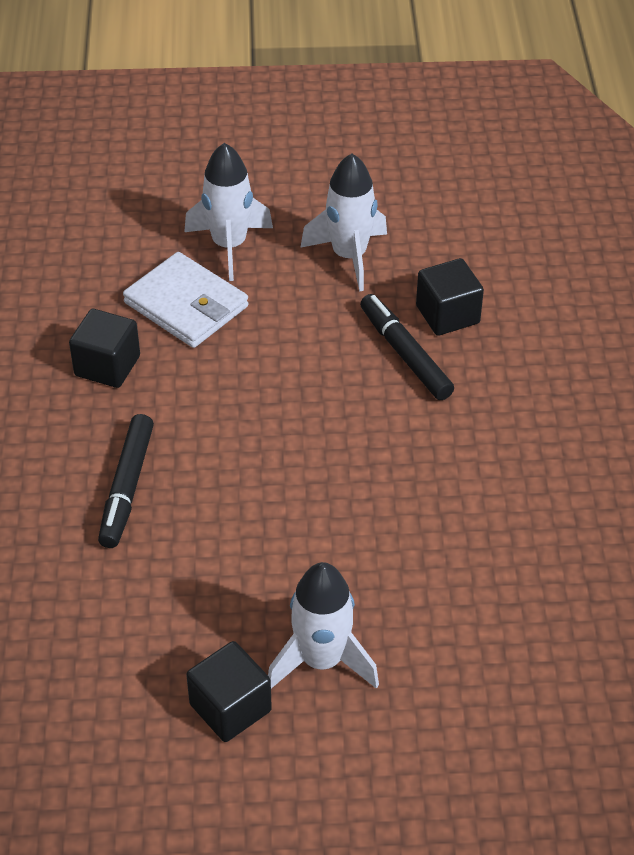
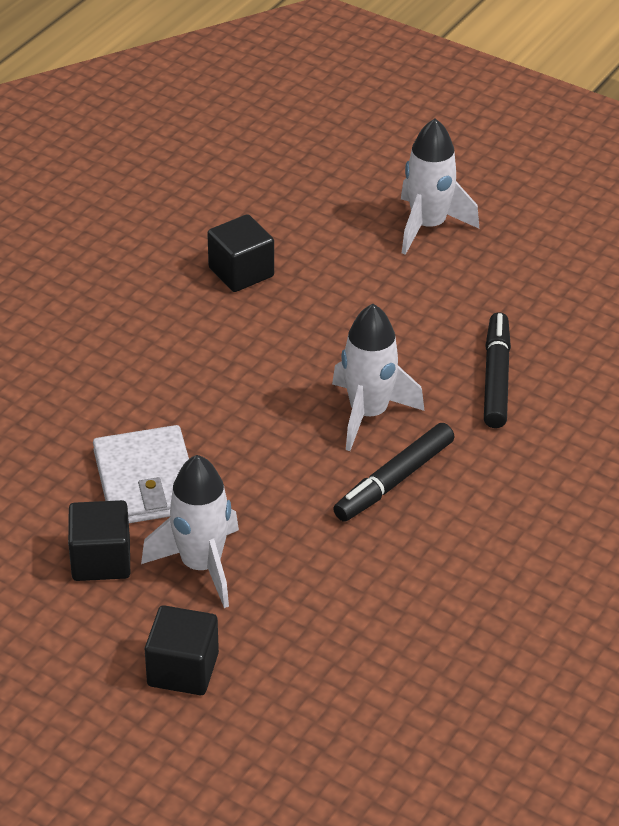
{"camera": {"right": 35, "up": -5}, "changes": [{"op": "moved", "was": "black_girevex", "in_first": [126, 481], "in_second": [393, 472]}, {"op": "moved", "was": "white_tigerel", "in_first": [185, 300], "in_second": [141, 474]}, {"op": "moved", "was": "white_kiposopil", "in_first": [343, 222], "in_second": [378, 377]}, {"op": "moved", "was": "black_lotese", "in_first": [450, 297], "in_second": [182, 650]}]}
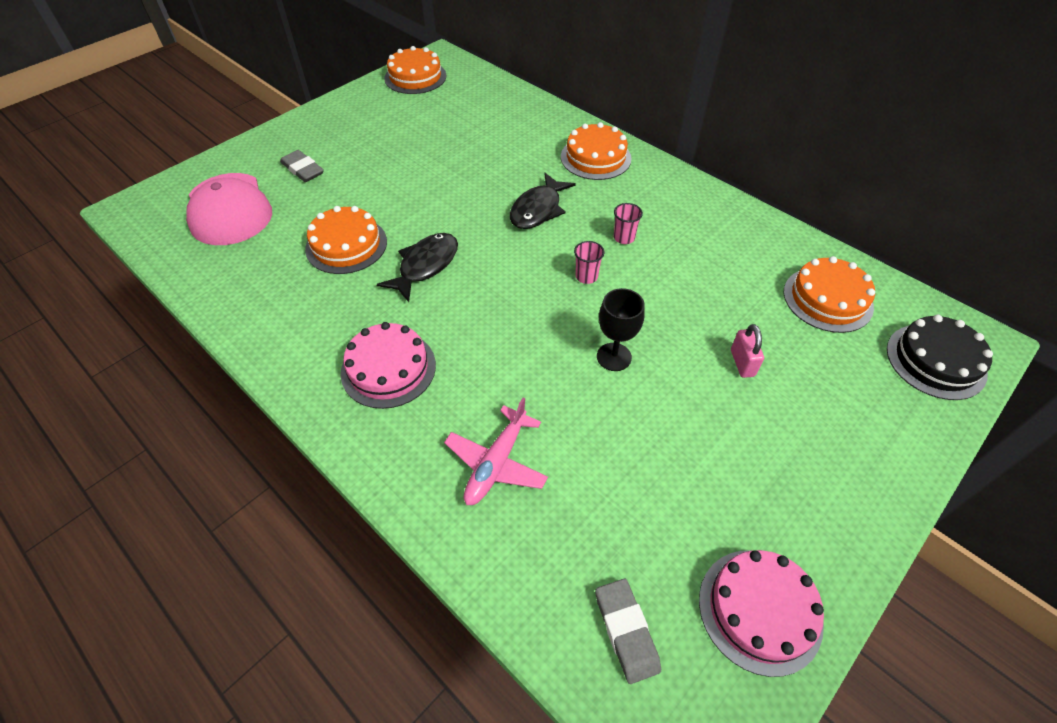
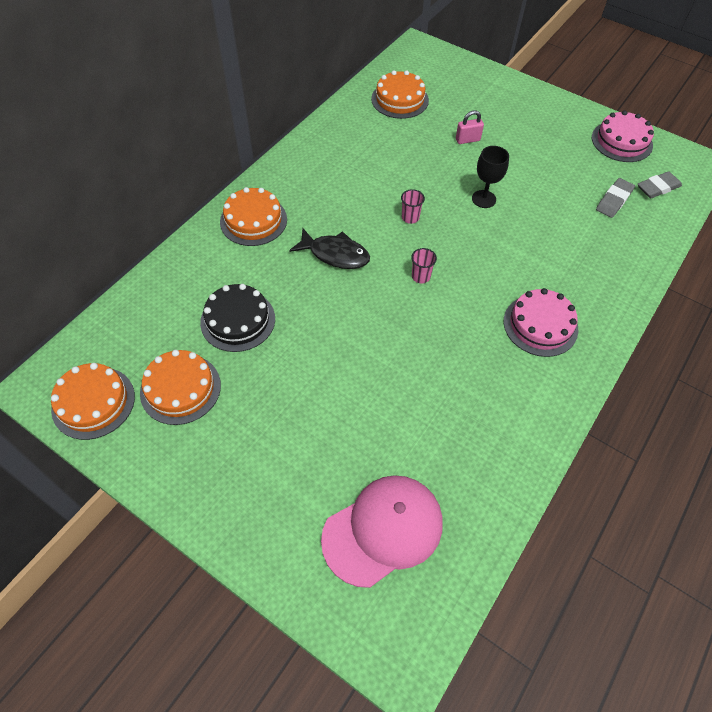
{"camera": {"right": -100, "up": 5}, "changes": [{"op": "moved", "was": "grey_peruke", "in_first": [302, 166], "in_second": [615, 198]}, {"op": "moved", "was": "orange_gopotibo", "in_first": [346, 240], "in_second": [180, 387]}, {"op": "removed", "was": "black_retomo", "in_first": [417, 267]}, {"op": "removed", "was": "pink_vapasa", "in_first": [496, 451]}, {"op": "moved", "was": "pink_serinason", "in_first": [628, 223], "in_second": [424, 265]}, {"op": "moved", "was": "black_gopotibo", "in_first": [940, 357], "in_second": [237, 318]}]}
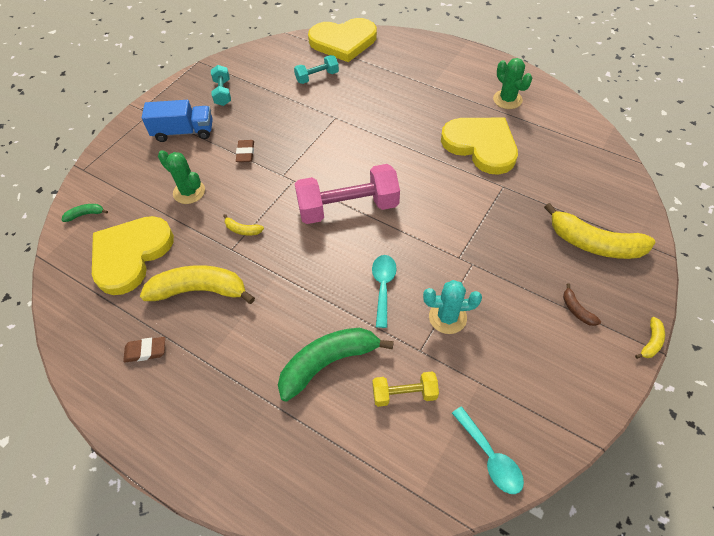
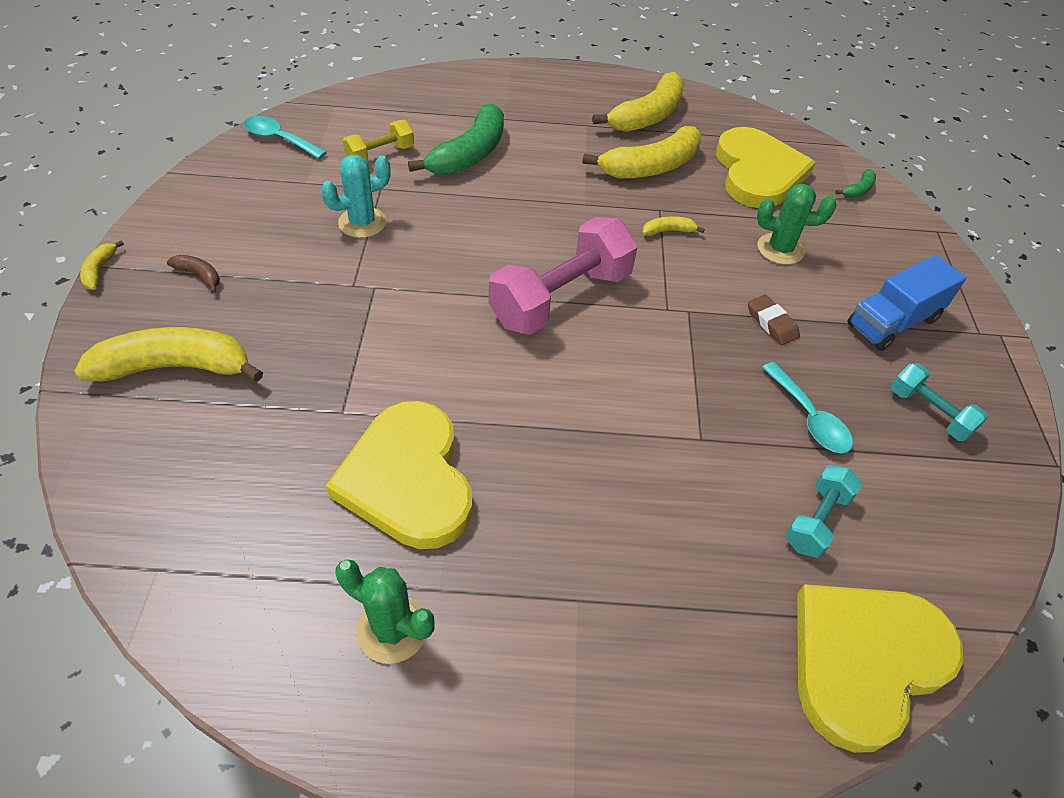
{"camera": {"right": 145, "up": -5}, "changes": [{"op": "replaced", "was": "brown_peruke", "now": "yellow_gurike", "in_first": [144, 349], "in_second": [638, 102]}, {"op": "moved", "was": "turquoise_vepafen", "in_first": [384, 291], "in_second": [807, 408]}, {"op": "turned", "was": "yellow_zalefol", "in_first": [479, 146], "in_second": [399, 475], "clockwise": 60}]}
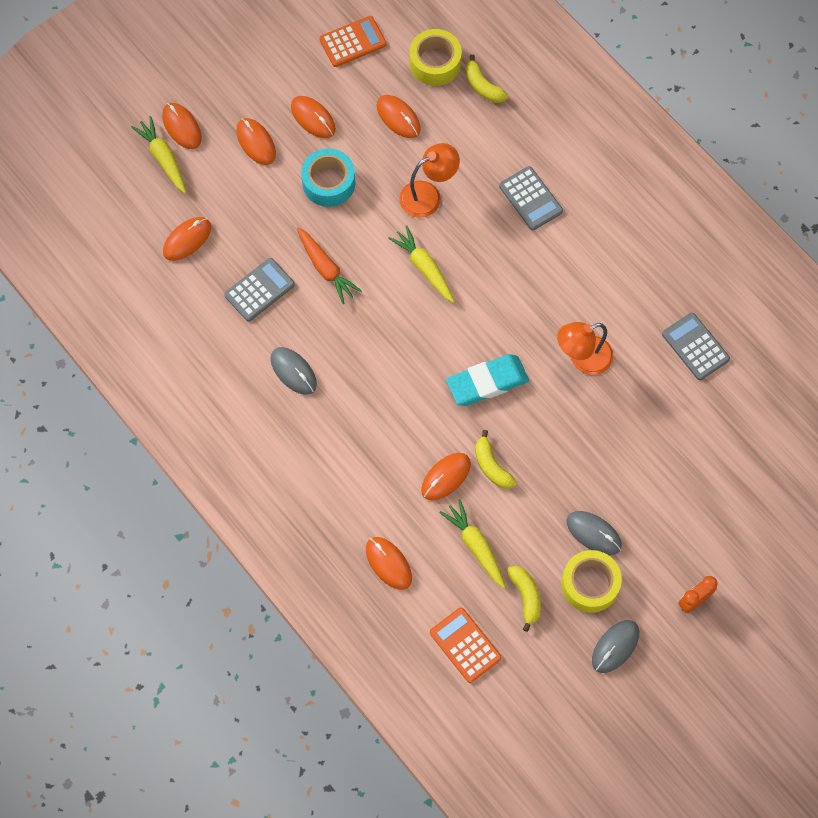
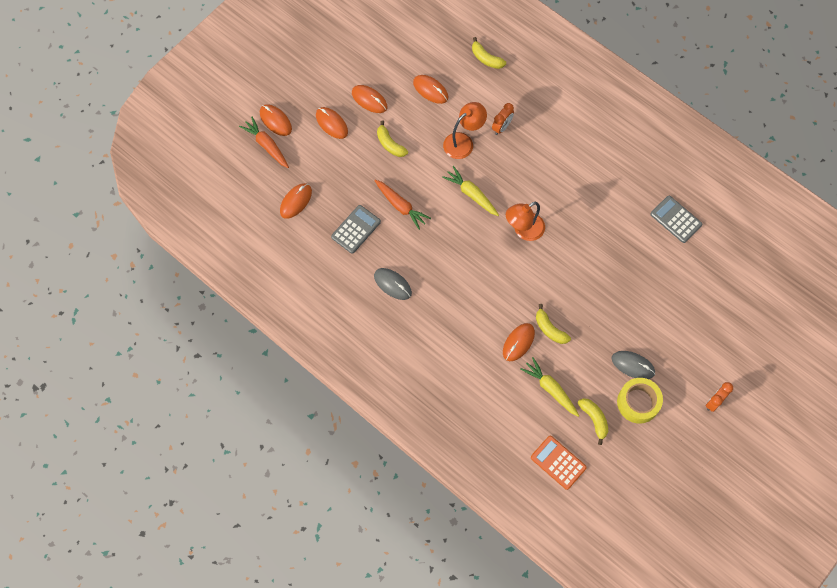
{"camera": {"right": -10, "up": 0}, "changes": [{"op": "recoloured", "was": "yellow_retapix", "now": "orange_retapix", "in_first": [158, 154], "in_second": [264, 142]}, {"op": "replaced", "was": "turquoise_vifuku", "now": "yellow_gurike", "in_first": [328, 177], "in_second": [392, 138]}, {"op": "removed", "was": "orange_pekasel", "in_first": [353, 41]}, {"op": "removed", "was": "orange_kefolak", "in_first": [389, 563]}, {"op": "removed", "was": "yellow_vifuku", "in_first": [435, 57]}, {"op": "removed", "was": "turquoise_peruke", "in_first": [487, 380]}, {"op": "removed", "was": "grey_pekasel", "in_first": [531, 198]}, {"op": "moved", "was": "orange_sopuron", "in_first": [585, 348], "in_second": [525, 221]}, {"op": "removed", "was": "grey_kefolak", "in_first": [615, 646]}, {"op": "added", "now": "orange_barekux", "in_second": [503, 119]}]}
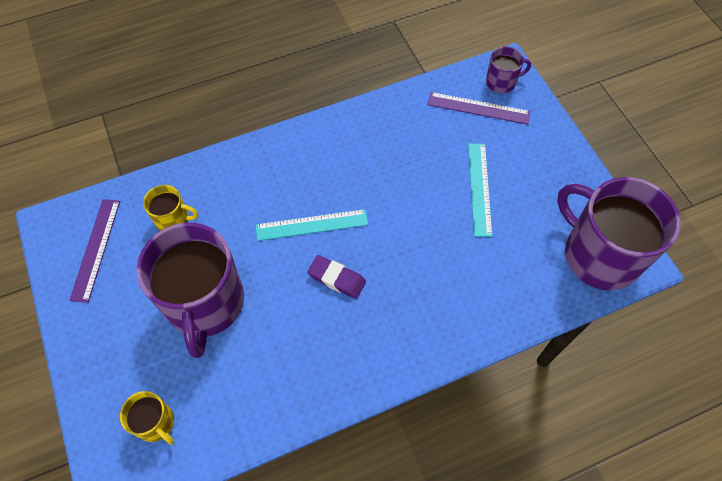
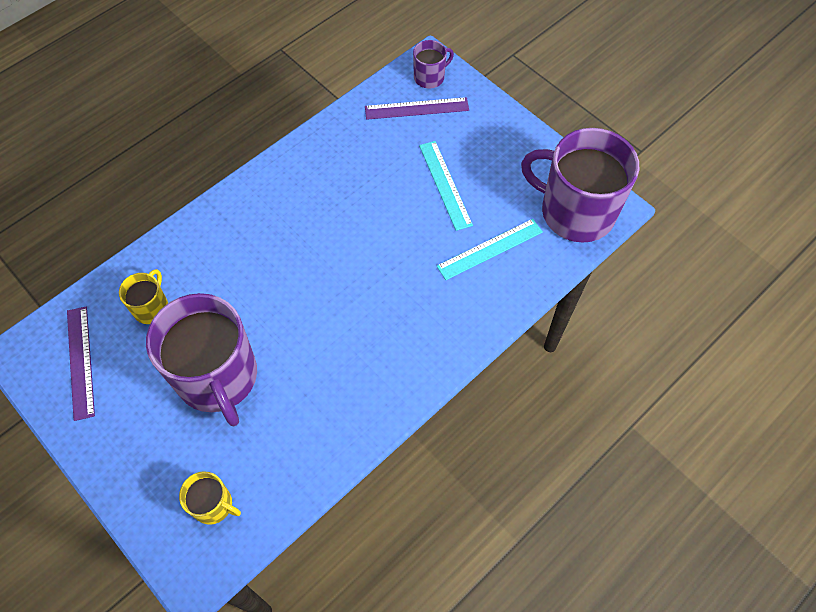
{"camera": {"right": -20, "up": 0}, "changes": [{"op": "turned", "was": "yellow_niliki", "in_first": [170, 208], "in_second": [143, 296], "clockwise": -60}, {"op": "moved", "was": "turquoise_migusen", "in_first": [312, 225], "in_second": [489, 249]}, {"op": "removed", "was": "purple_peruke", "in_first": [336, 277]}]}
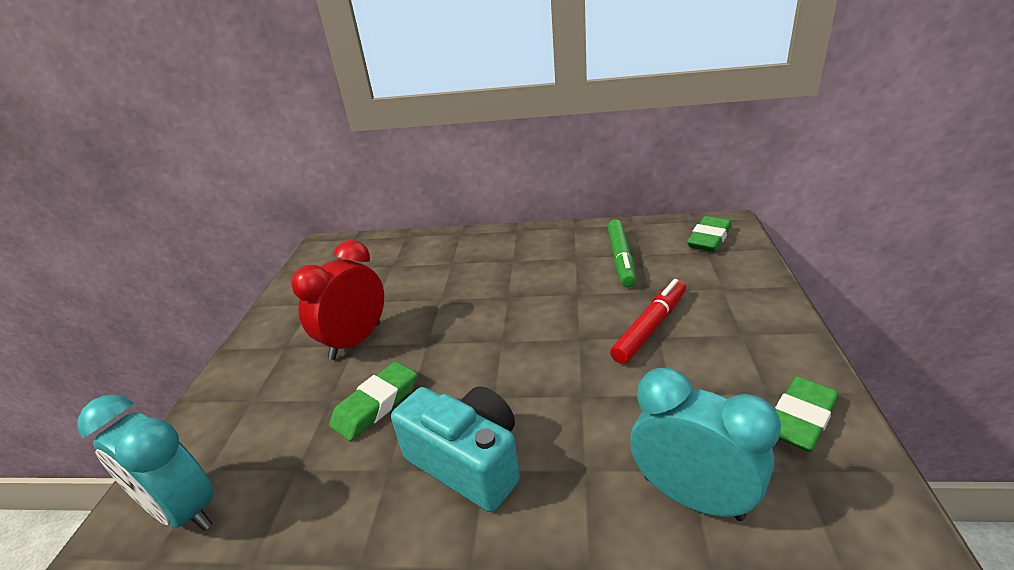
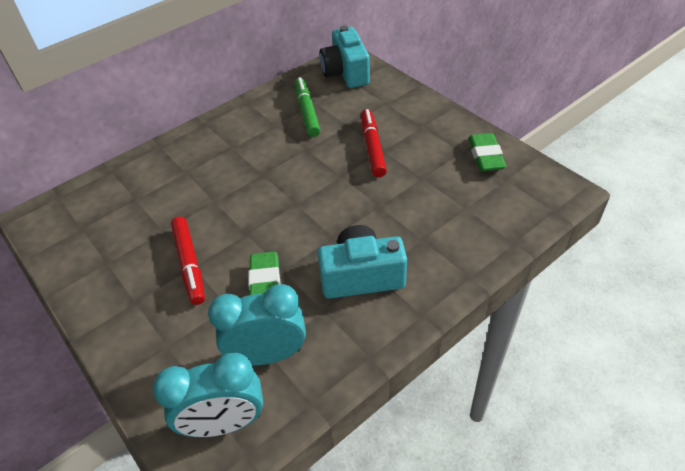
{"camera": {"right": -45, "up": 15}, "changes": [{"op": "replaced", "was": "red_barekux", "now": "red_girevex", "in_first": [337, 300], "in_second": [188, 261]}, {"op": "turned", "was": "green_girevex", "in_first": [622, 253], "in_second": [307, 107], "clockwise": -150}, {"op": "moved", "was": "turquoise_barekux", "in_first": [705, 444], "in_second": [257, 324]}, {"op": "replaced", "was": "green_peruke", "now": "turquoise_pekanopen", "in_first": [709, 234], "in_second": [345, 56]}]}
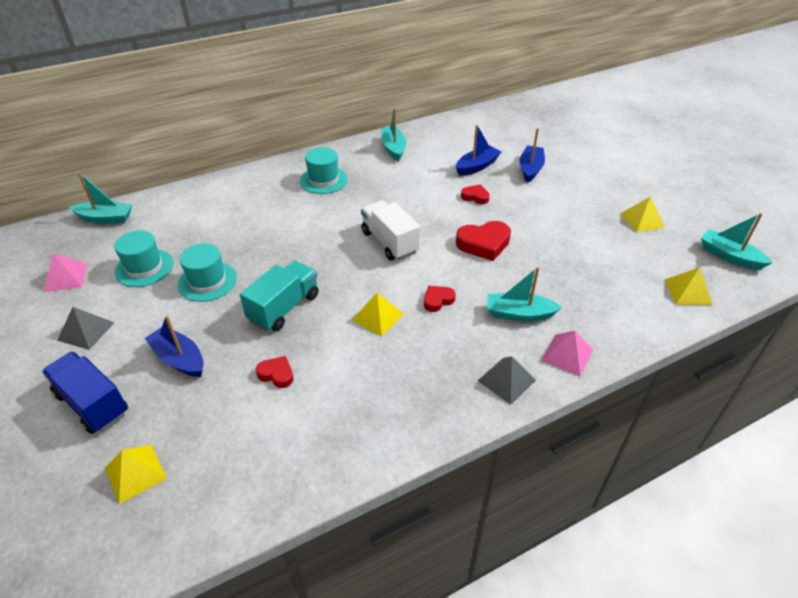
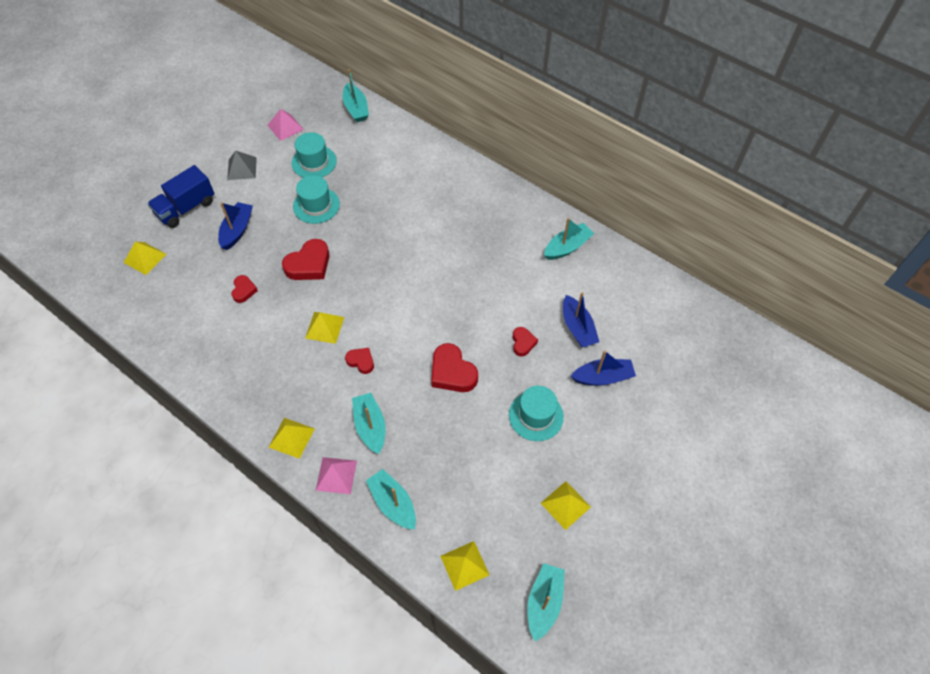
{"camera": {"right": 65, "up": 15}, "changes": [{"op": "turned", "was": "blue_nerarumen", "in_first": [85, 392], "in_second": [181, 196], "clockwise": -150}, {"op": "replaced", "was": "turquoise_nerarumen", "now": "red_zalefol", "in_first": [279, 296], "in_second": [305, 259]}, {"op": "moved", "was": "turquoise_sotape", "in_first": [324, 170], "in_second": [536, 413]}, {"op": "removed", "was": "white_nerarumen", "in_first": [390, 230]}, {"op": "turned", "was": "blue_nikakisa", "in_first": [478, 150], "in_second": [581, 319], "clockwise": 45}, {"op": "recoloured", "was": "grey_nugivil", "now": "yellow_nugivil", "in_first": [507, 380], "in_second": [292, 438]}, {"op": "added", "now": "turquoise_nikakisa", "in_second": [391, 499]}]}
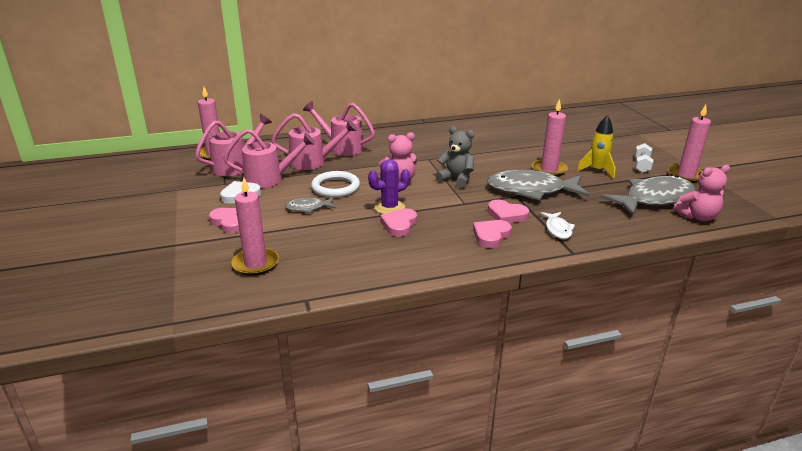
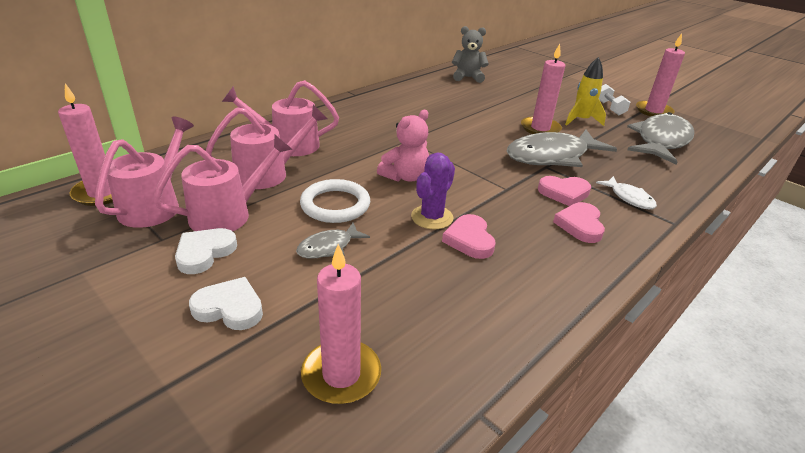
{"camera": {"right": -30, "up": 5}, "changes": [{"op": "recoloured", "was": "pink_zalefol", "now": "white_zalefol", "in_first": [224, 220], "in_second": [226, 303]}, {"op": "moved", "was": "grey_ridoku", "in_first": [454, 157], "in_second": [470, 54]}, {"op": "removed", "was": "pink_ridoku", "in_first": [701, 193]}]}
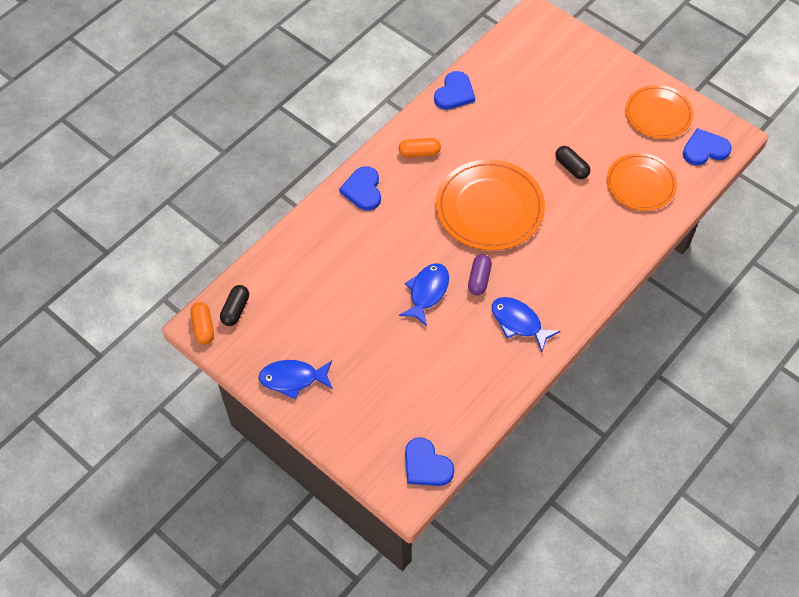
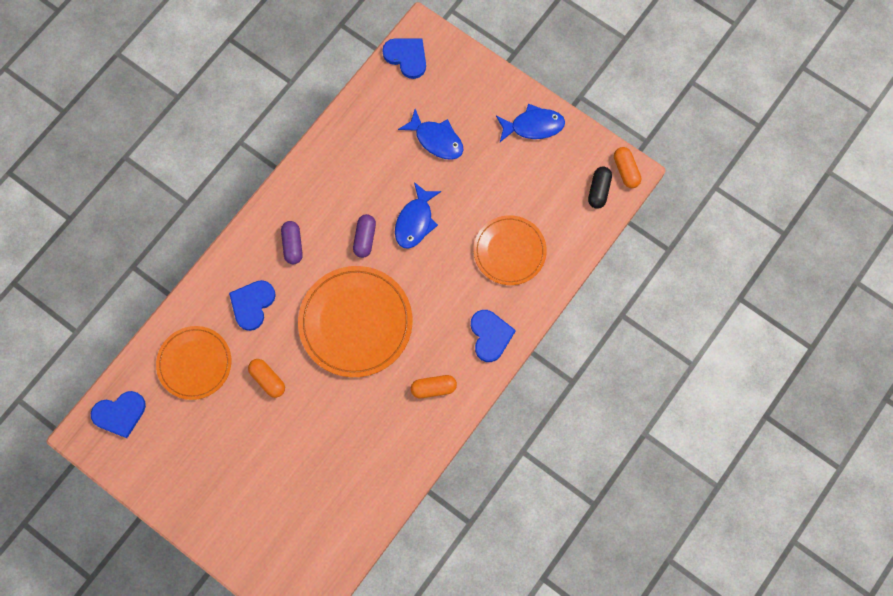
{"camera": {"right": 175, "up": 15}, "changes": [{"op": "moved", "was": "blue_zalefol", "in_first": [454, 90], "in_second": [252, 305]}, {"op": "moved", "was": "blue_retomo", "in_first": [526, 324], "in_second": [431, 134]}, {"op": "recoloured", "was": "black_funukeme", "now": "orange_funukeme", "in_first": [572, 162], "in_second": [266, 378]}, {"op": "moved", "was": "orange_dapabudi", "in_first": [659, 112], "in_second": [510, 250]}, {"op": "added", "now": "purple_funukeme", "in_second": [292, 242]}]}
